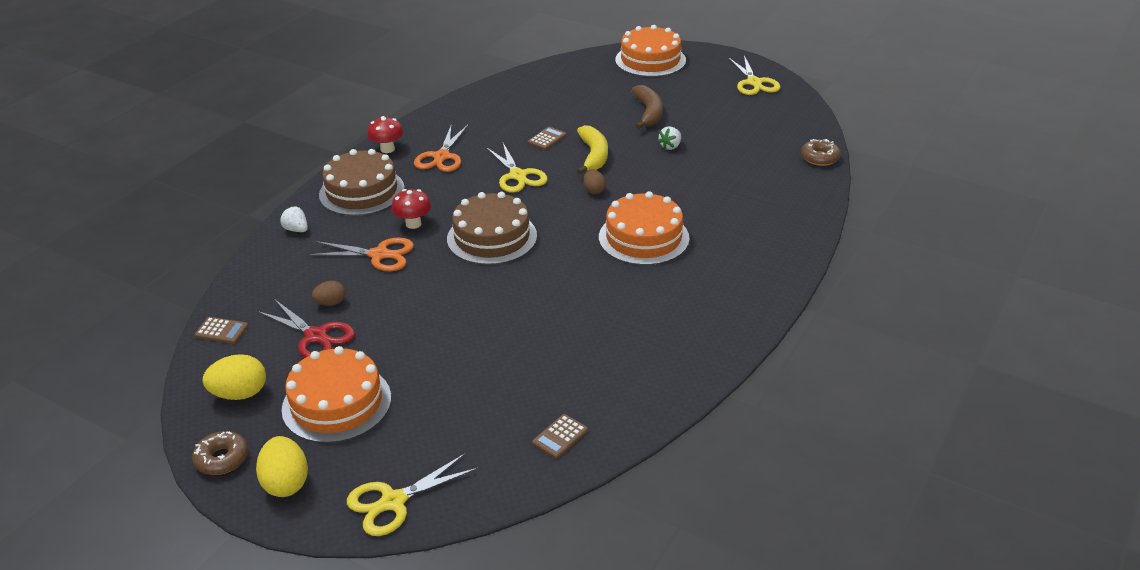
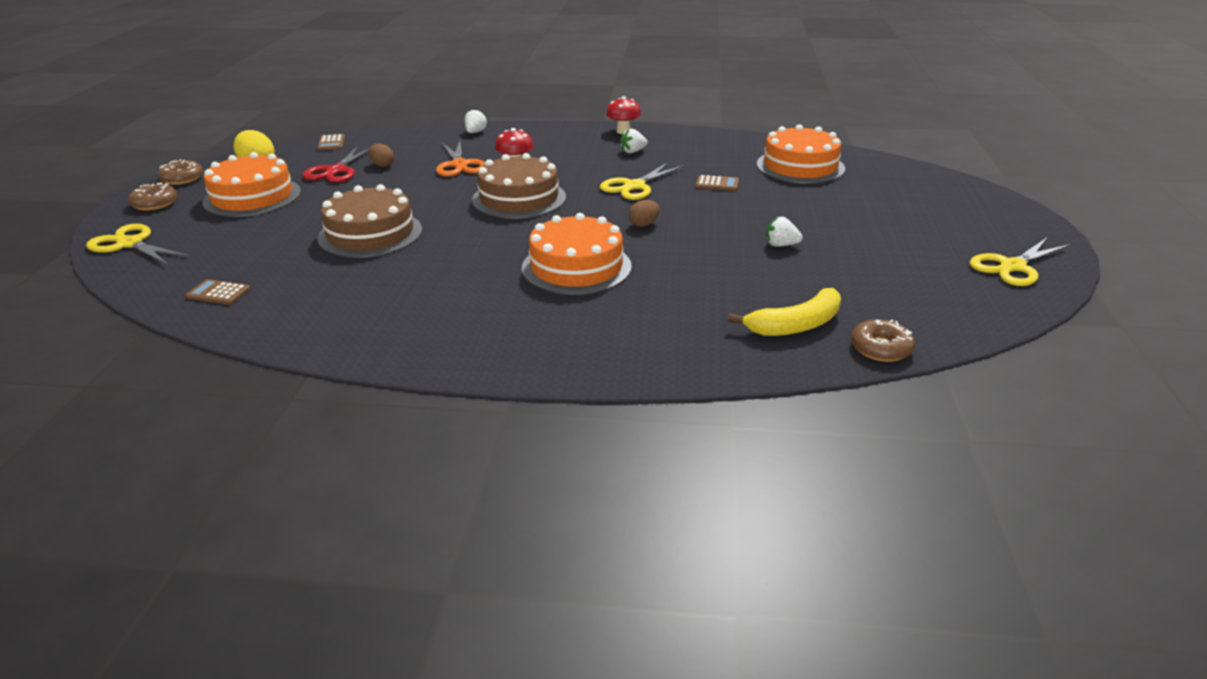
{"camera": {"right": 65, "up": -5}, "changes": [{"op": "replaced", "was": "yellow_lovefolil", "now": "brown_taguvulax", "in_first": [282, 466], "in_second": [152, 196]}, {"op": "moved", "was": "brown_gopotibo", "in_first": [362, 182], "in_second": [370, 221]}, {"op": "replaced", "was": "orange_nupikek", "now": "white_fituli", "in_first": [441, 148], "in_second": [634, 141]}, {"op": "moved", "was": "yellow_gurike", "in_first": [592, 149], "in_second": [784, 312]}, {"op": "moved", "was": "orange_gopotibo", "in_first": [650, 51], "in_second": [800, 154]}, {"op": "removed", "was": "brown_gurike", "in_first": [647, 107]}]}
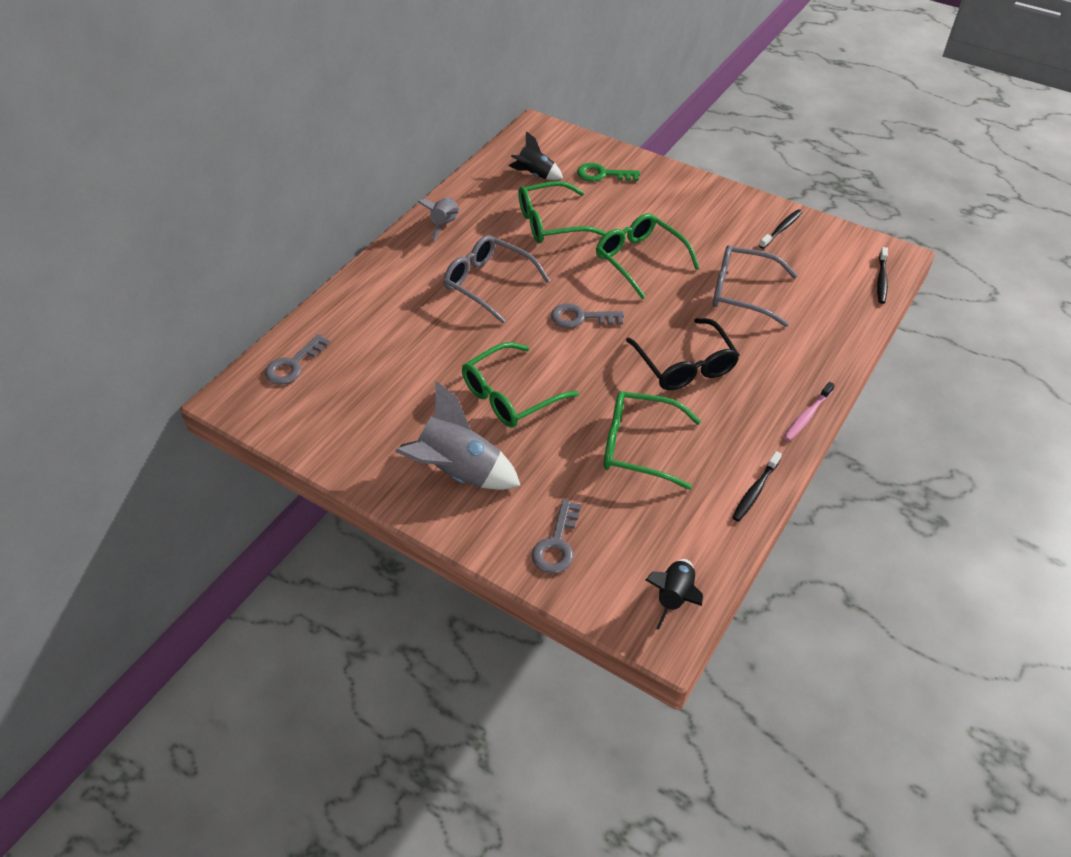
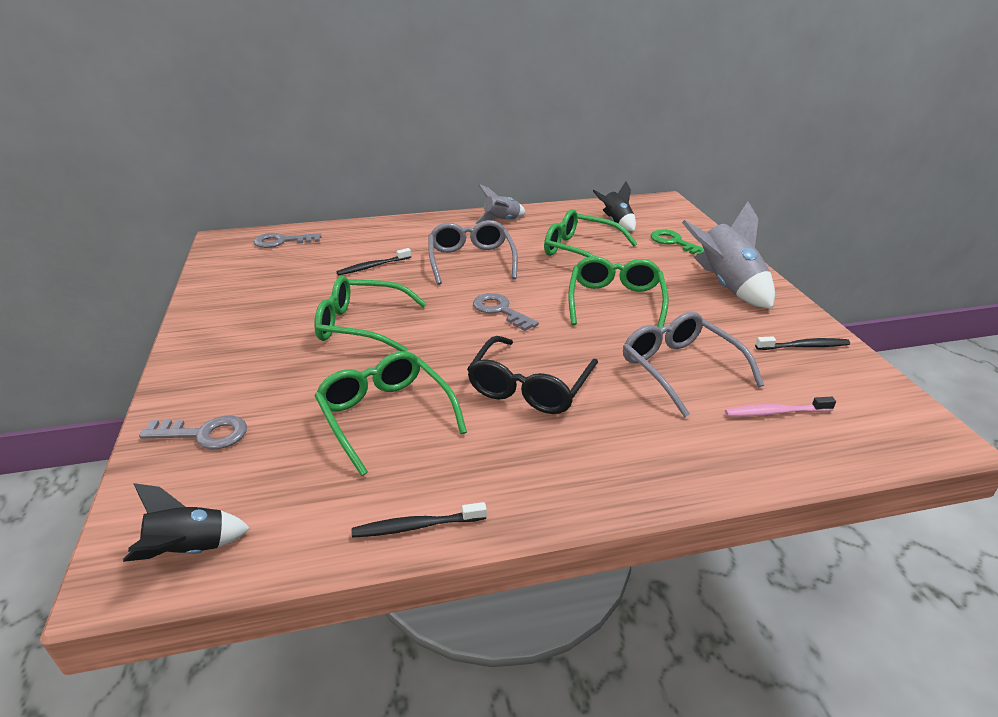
{"camera": {"right": 45, "up": -15}, "changes": [{"op": "moved", "was": "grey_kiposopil", "in_first": [458, 435], "in_second": [728, 255]}, {"op": "turned", "was": "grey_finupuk", "in_first": [556, 536], "in_second": [193, 432], "clockwise": -150}, {"op": "moved", "was": "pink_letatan", "in_first": [809, 411], "in_second": [780, 407]}, {"op": "moved", "was": "black_letatan", "in_first": [882, 275], "in_second": [373, 261]}]}
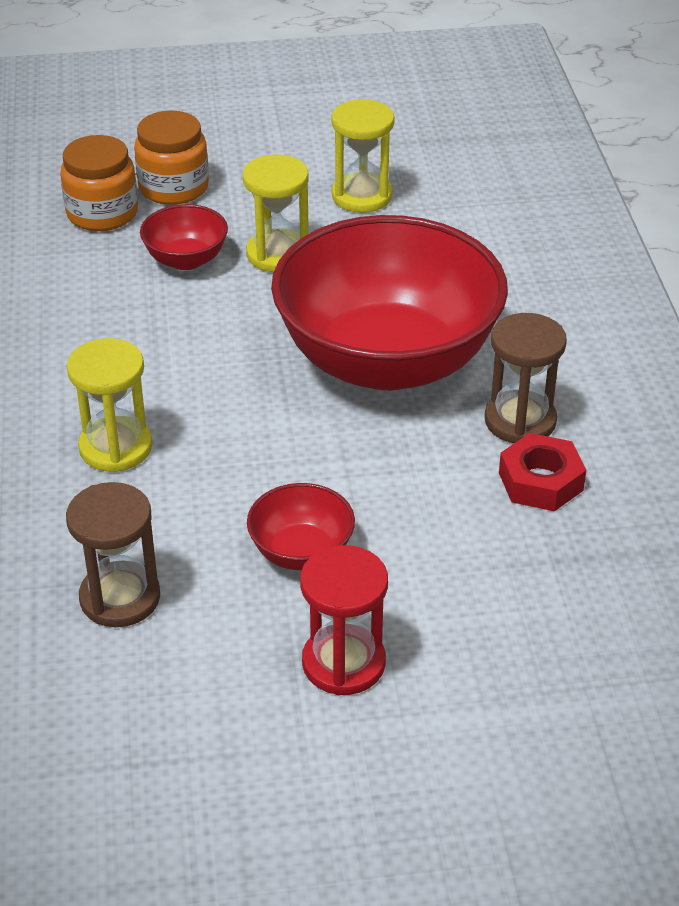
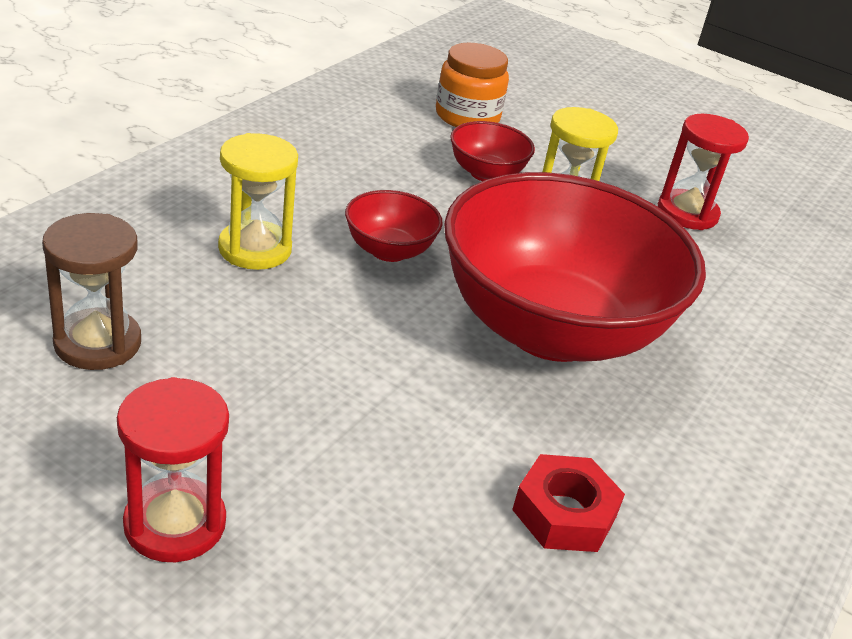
{"camera": {"right": 35, "up": -5}, "changes": [{"op": "removed", "was": "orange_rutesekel", "in_first": [171, 158]}, {"op": "moved", "was": "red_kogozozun", "in_first": [301, 526], "in_second": [394, 226]}, {"op": "recoloured", "was": "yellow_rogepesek", "now": "red_rogepesek", "in_first": [363, 156], "in_second": [703, 172]}, {"op": "removed", "was": "brown_rogepesek", "in_first": [526, 378]}]}
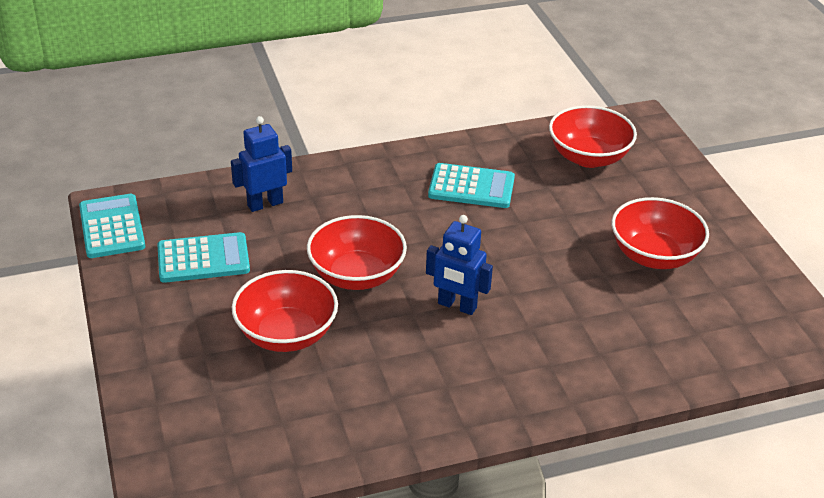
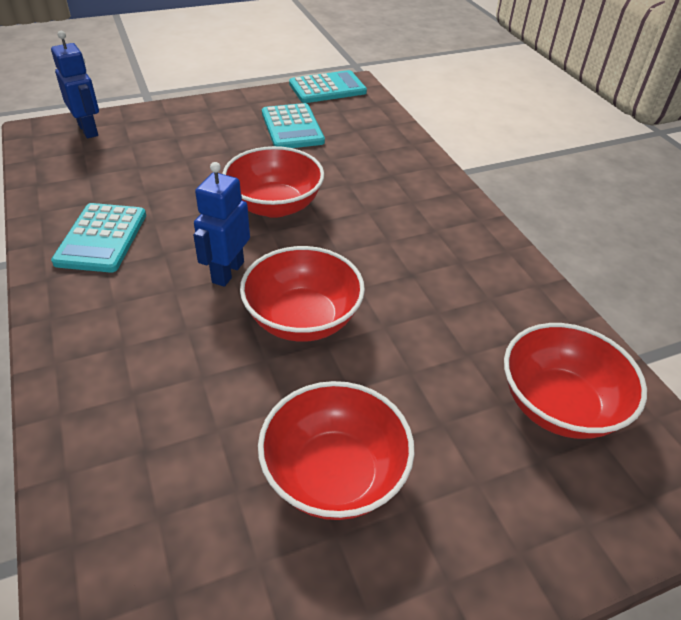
{"camera": {"right": 85, "up": 5}, "changes": [{"op": "moved", "was": "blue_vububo", "in_first": [261, 164], "in_second": [75, 84]}, {"op": "moved", "was": "red_kogozozun", "in_first": [285, 311], "in_second": [302, 294]}, {"op": "moved", "was": "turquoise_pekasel", "in_first": [471, 185], "in_second": [98, 238]}]}
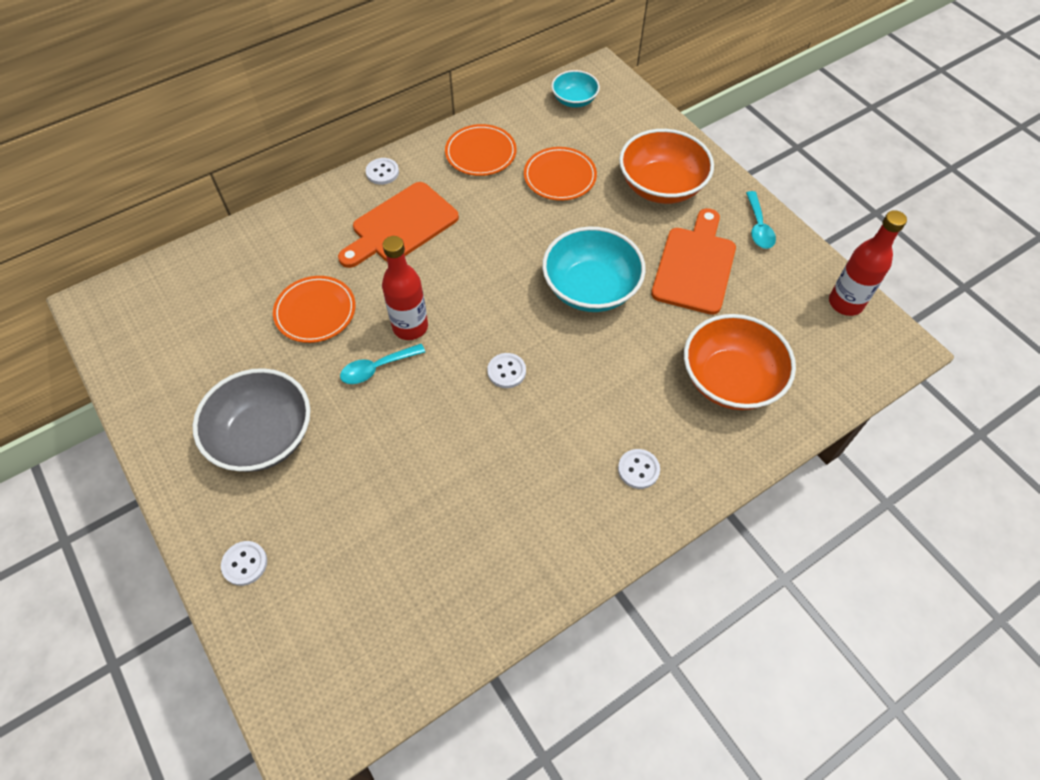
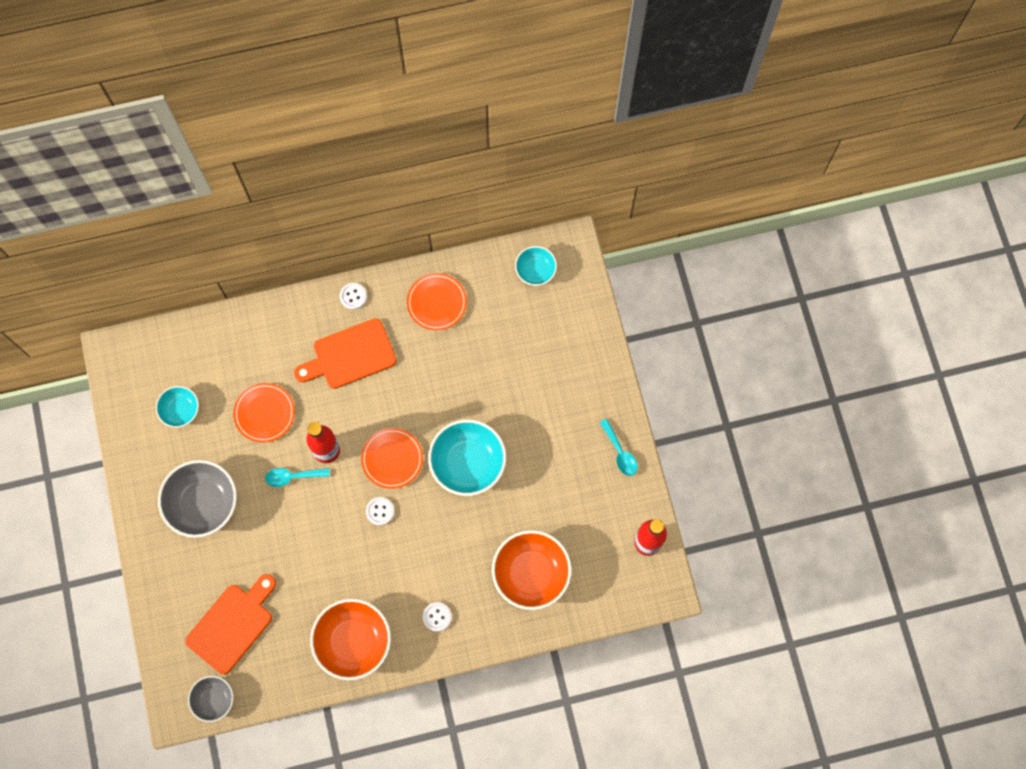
{"camera": {"right": 20, "up": 15}, "changes": [{"op": "removed", "was": "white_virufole", "in_first": [244, 563]}, {"op": "moved", "was": "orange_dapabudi", "in_first": [560, 174], "in_second": [392, 458]}, {"op": "moved", "was": "orange_kogozozun", "in_first": [666, 166], "in_second": [350, 639]}, {"op": "moved", "was": "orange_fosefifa", "in_first": [693, 261], "in_second": [230, 624]}, {"op": "turned", "was": "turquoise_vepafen", "in_first": [761, 220], "in_second": [619, 447], "clockwise": -45}, {"op": "added", "now": "turquoise_kogozozun", "in_second": [177, 407]}, {"op": "added", "now": "grey_kogozozun", "in_second": [211, 699]}]}
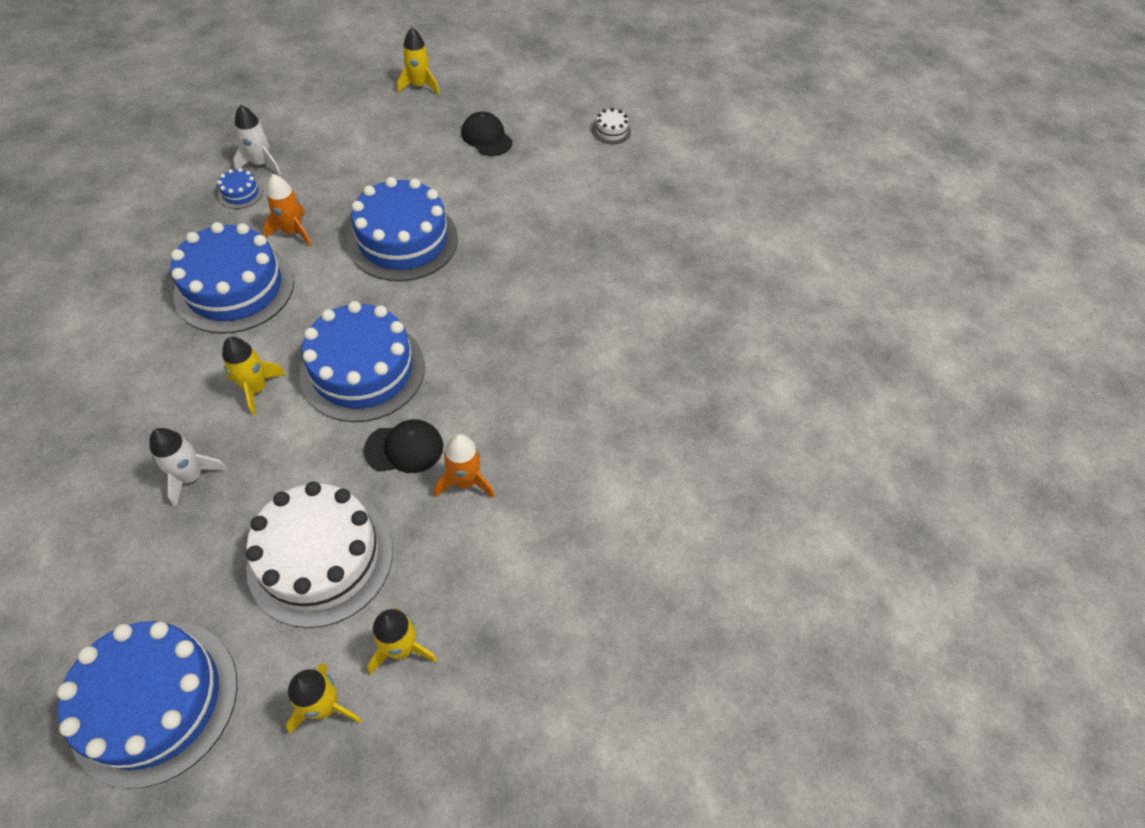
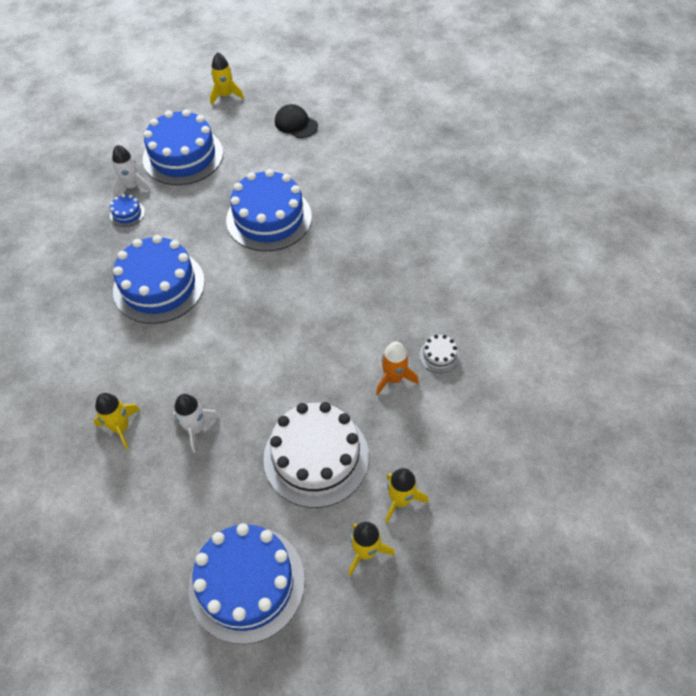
{"camera": {"right": -10, "up": 0}, "changes": [{"op": "moved", "was": "yellow_kiposopil", "in_first": [254, 376], "in_second": [117, 421]}, {"op": "removed", "was": "orange_kiposopil", "in_first": [287, 210]}, {"op": "moved", "was": "blue_gopotibo", "in_first": [362, 361], "in_second": [183, 147]}, {"op": "removed", "was": "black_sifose", "in_first": [403, 446]}, {"op": "moved", "was": "white_gopotibo", "in_first": [611, 126], "in_second": [439, 354]}]}
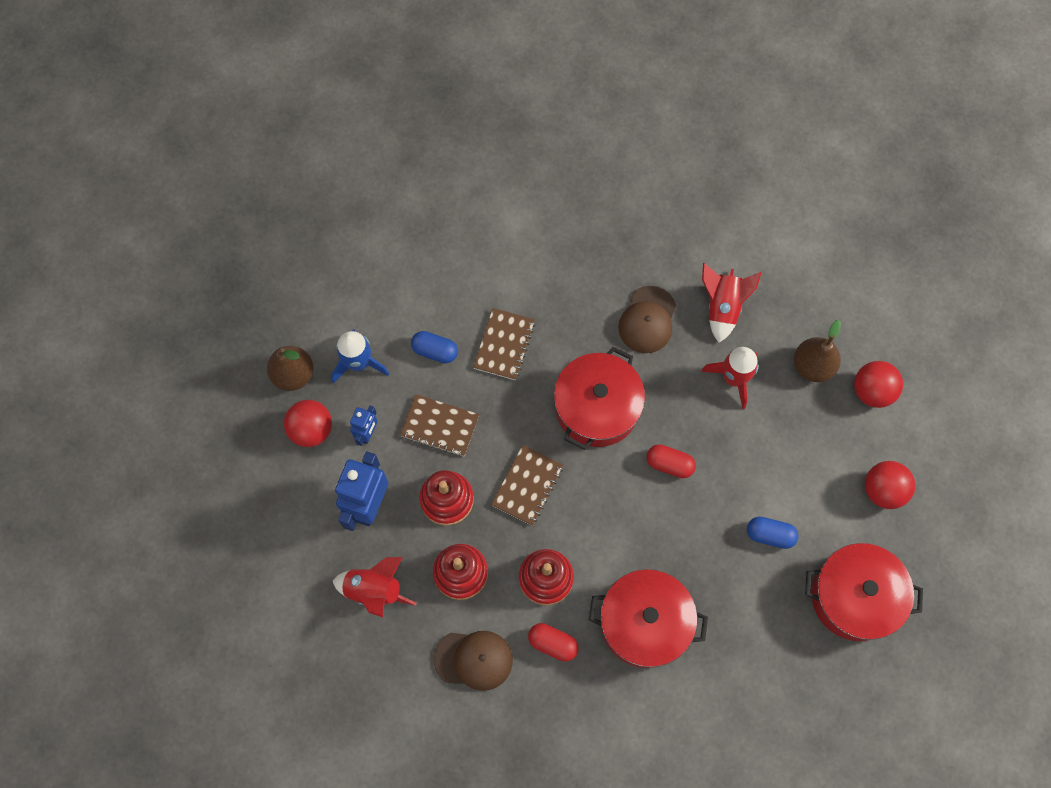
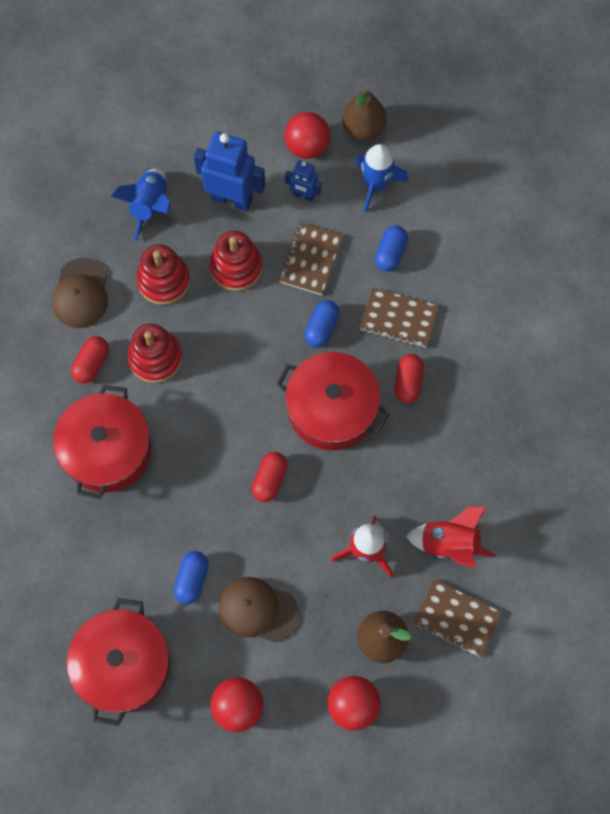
{"camera": {"right": 90, "up": 0}, "changes": [{"op": "recoloured", "was": "red_kiposopil", "now": "blue_kiposopil", "in_first": [375, 587], "in_second": [140, 205]}, {"op": "moved", "was": "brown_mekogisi", "in_first": [527, 485], "in_second": [457, 618]}, {"op": "moved", "was": "brown_sifose", "in_first": [647, 319], "in_second": [258, 610]}, {"op": "added", "now": "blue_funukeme", "in_second": [322, 323]}, {"op": "added", "now": "red_funukeme", "in_second": [409, 379]}]}
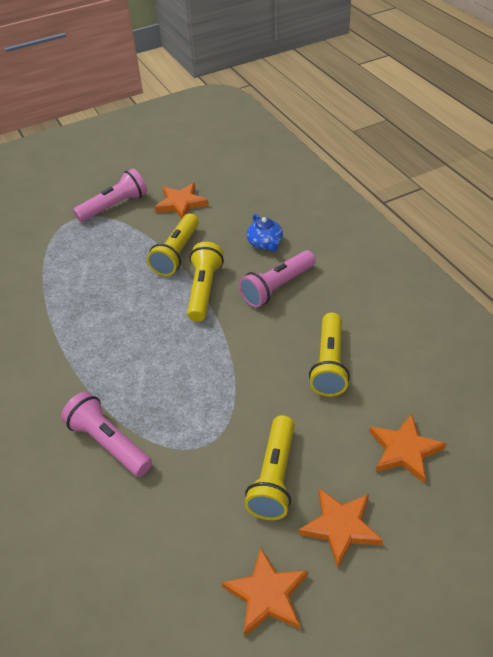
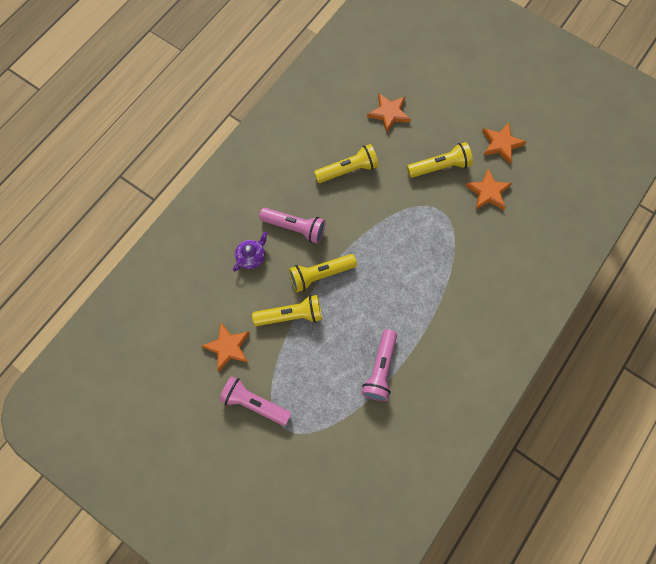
{"camera": {"right": -120, "up": 25}, "changes": [{"op": "moved", "was": "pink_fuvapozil", "in_first": [106, 434], "in_second": [379, 365]}, {"op": "recoloured", "was": "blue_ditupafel", "now": "purple_ditupafel", "in_first": [265, 233], "in_second": [250, 251]}, {"op": "moved", "was": "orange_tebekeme", "in_first": [341, 528], "in_second": [488, 189]}]}
